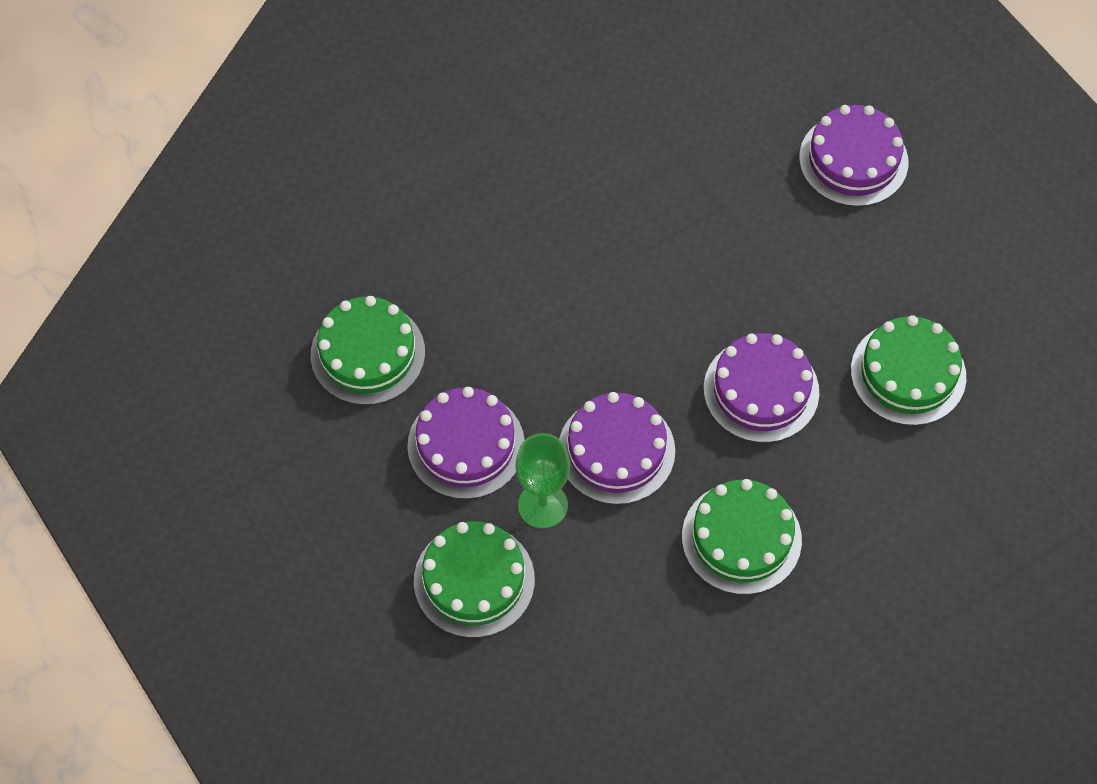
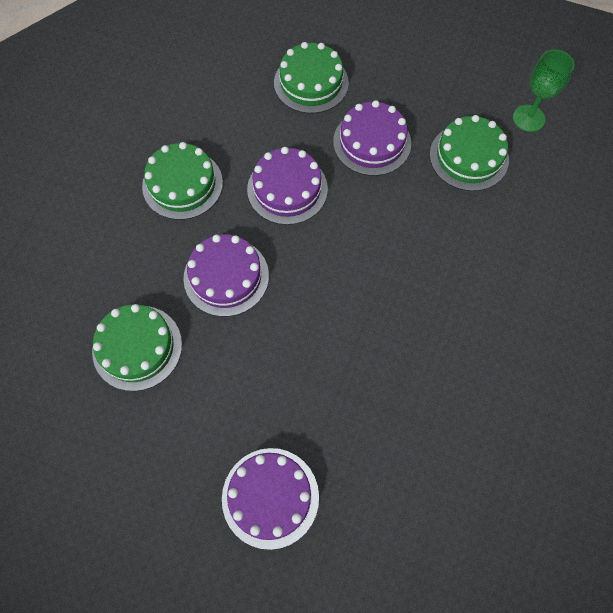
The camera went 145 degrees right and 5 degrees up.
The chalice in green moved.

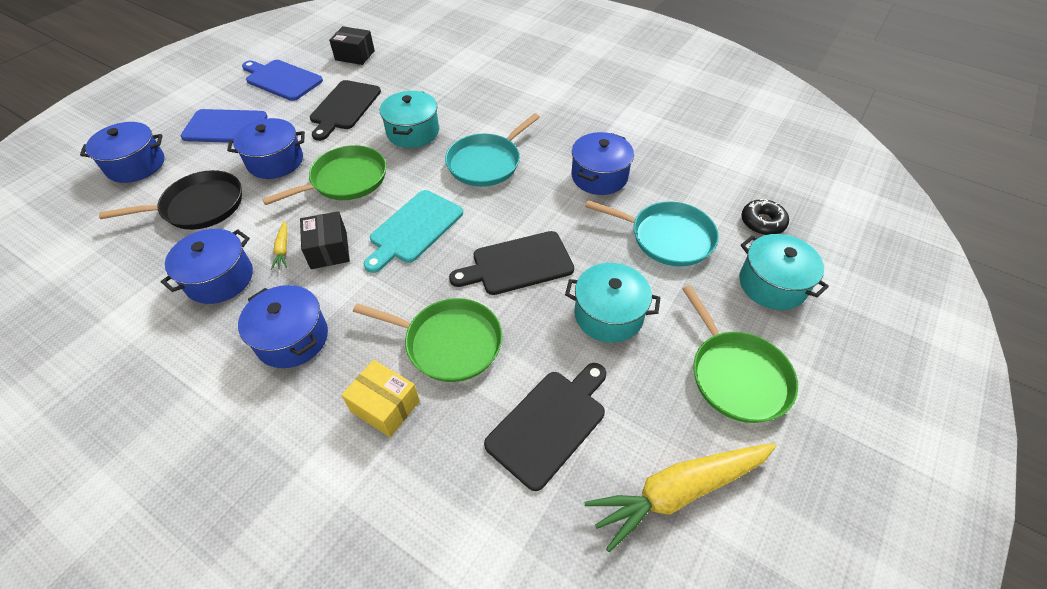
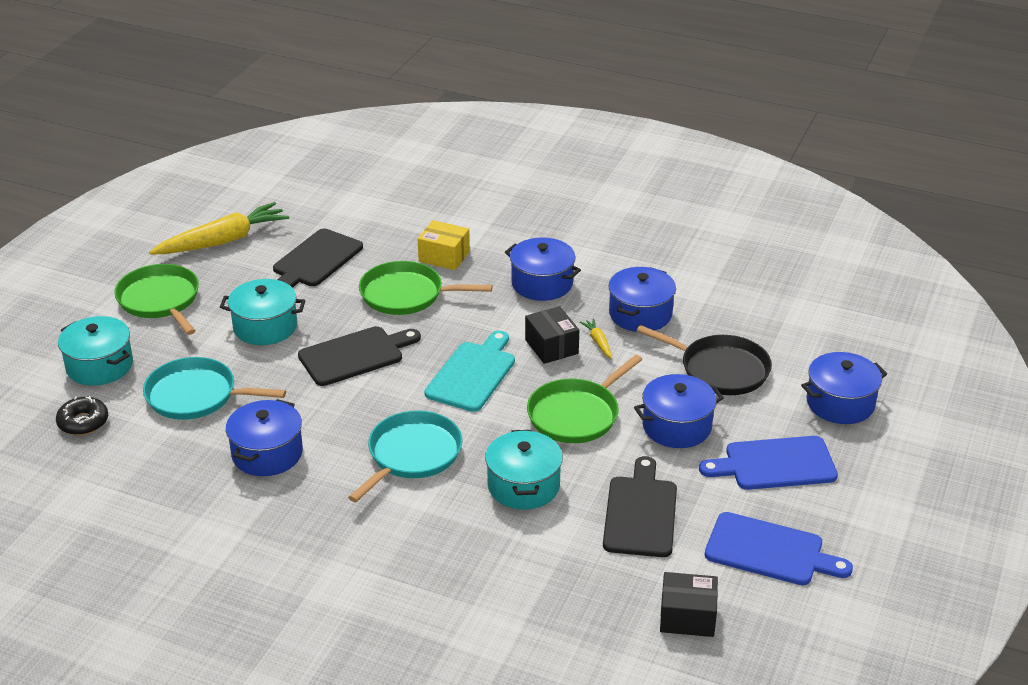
The camera went 170 degrees right and 15 degrees down.
The skillet in jet-black turned 120 degrees counterclockwise.

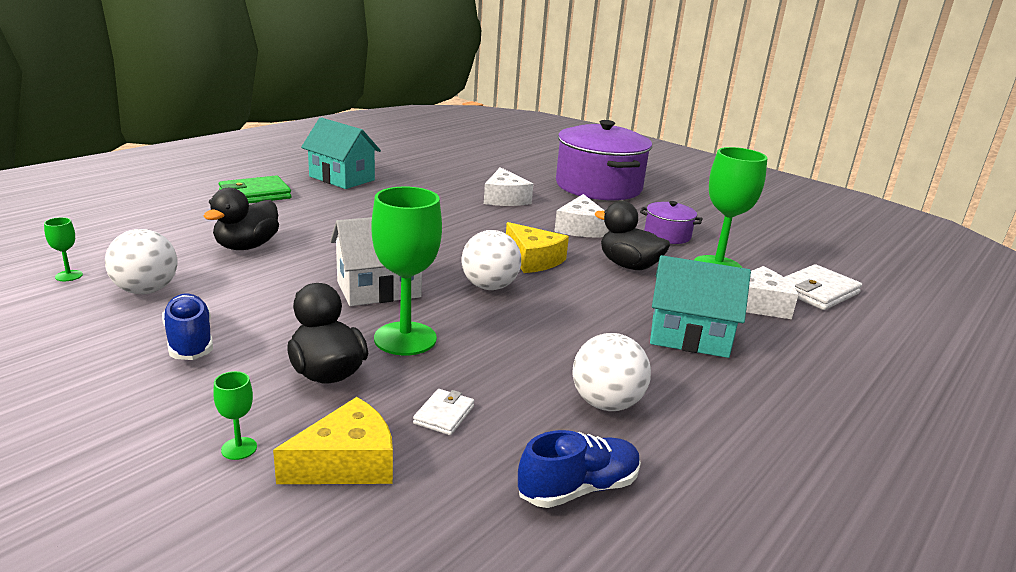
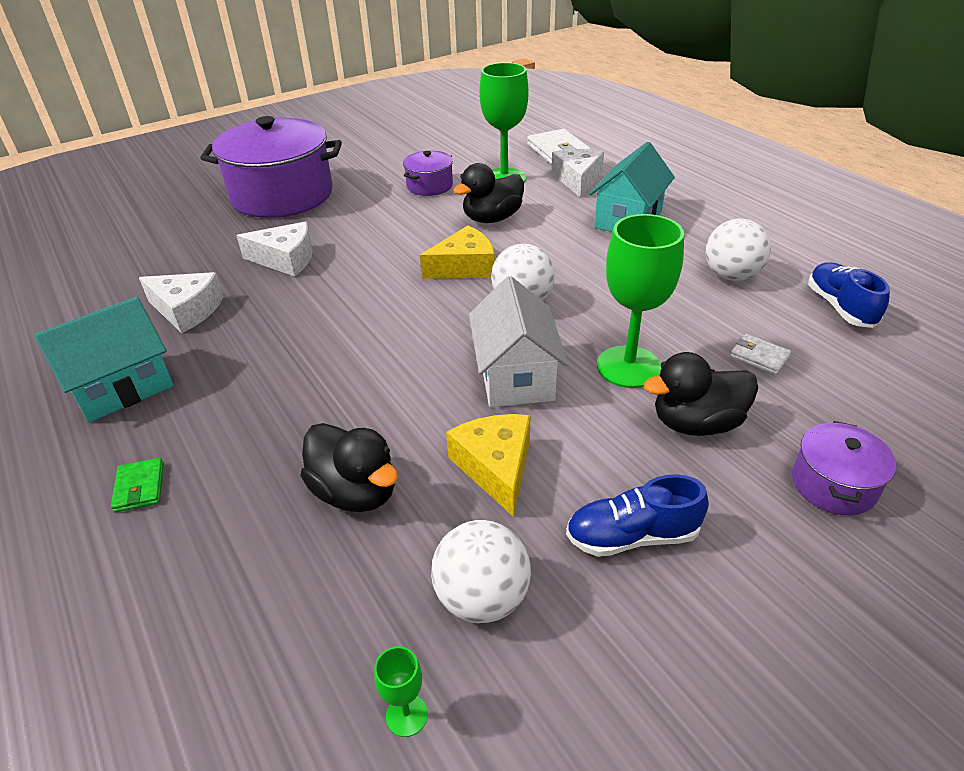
The camera went 70 degrees left and 15 degrees up.
The card wallet in green changed to 0.55 times the size.
The cheese wedge in snow-white (no. 2 from left in the first image) moved.
The chalice in green (no. 2 from left) was replaced by the cooking pot in royal purple (no. 3 from left).
The cheese wedge in yellow (no. 1 from left in the first image) moved.

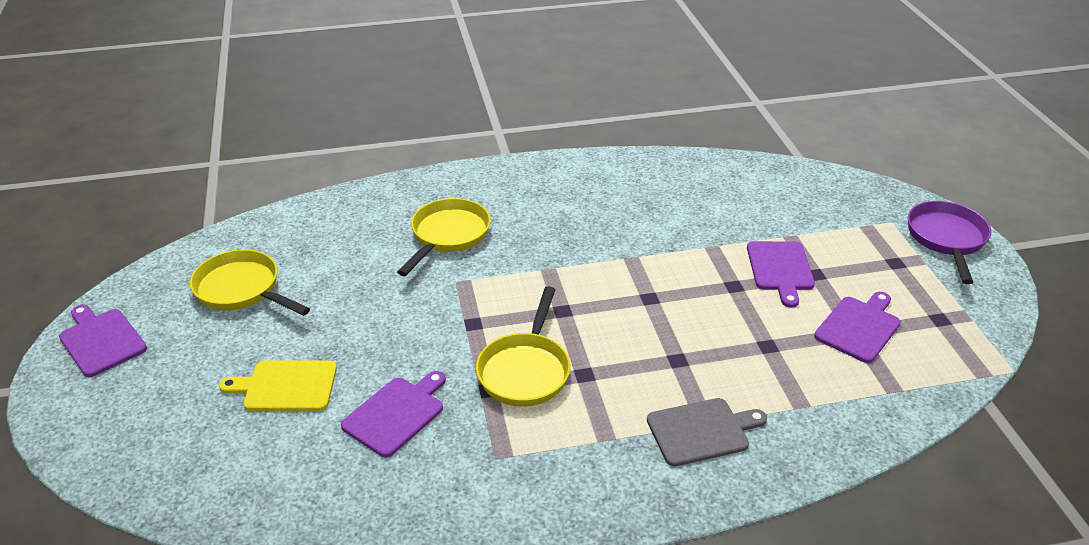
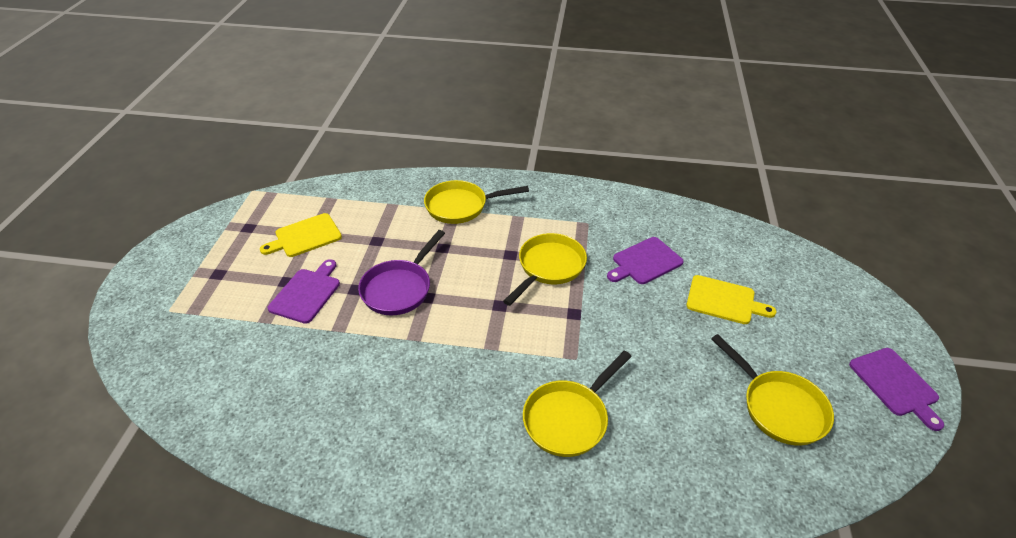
The camera went 160 degrees left and 5 degrees up.
The skillet in royal purple moved.
The cutting board in royal purple (no. 4 from left) became the cutting board in yellow (no. 1 from left).
The cutting board in gray was replaced by the skillet in yellow (no. 1 from left).

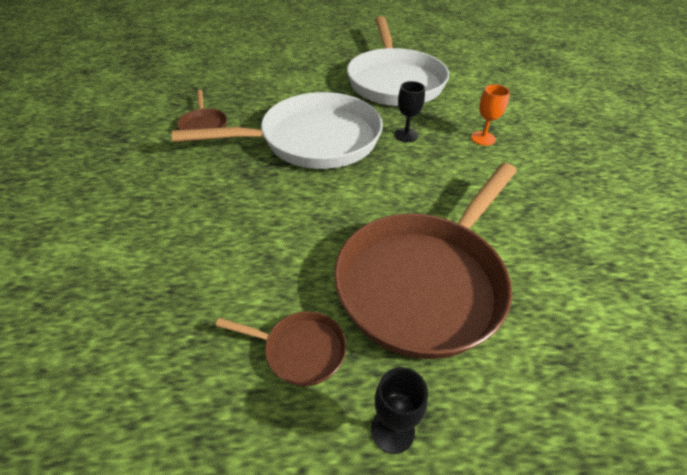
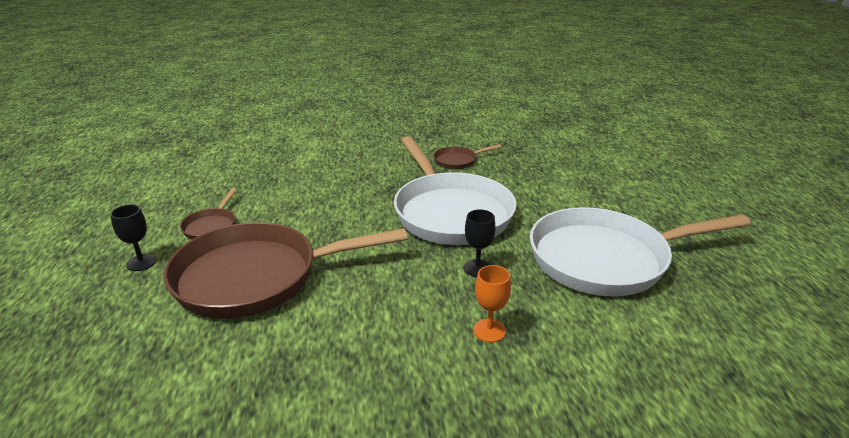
The camera went 85 degrees right and 15 degrees down.
The skillet in dark brown (no. 3 from left in the first image) turned 45 degrees counterclockwise.

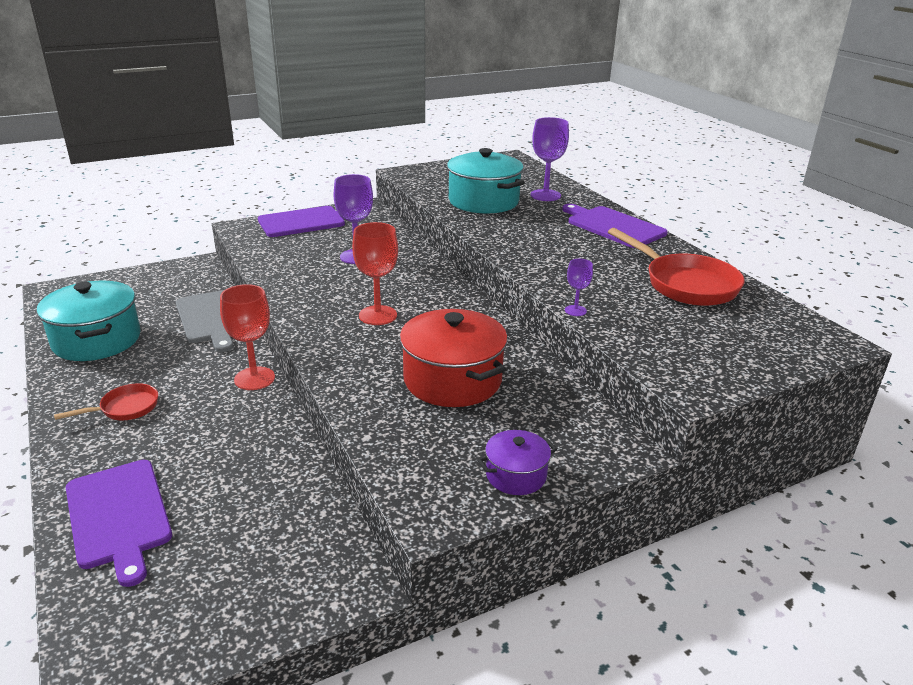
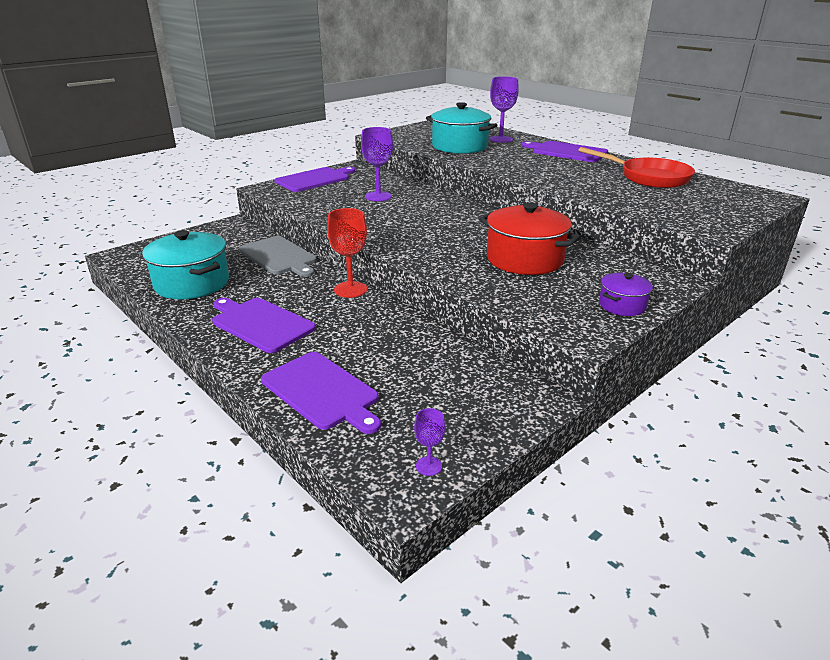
The camera went 15 degrees left and 0 degrees up.
The chalice in crimson (no. 2 from left) disappeared.
The chalice in royal purple (no. 3 from left in the first image) moved.
The skillet in crimson (no. 1 from left) was replaced by the cutting board in royal purple (no. 1 from left).

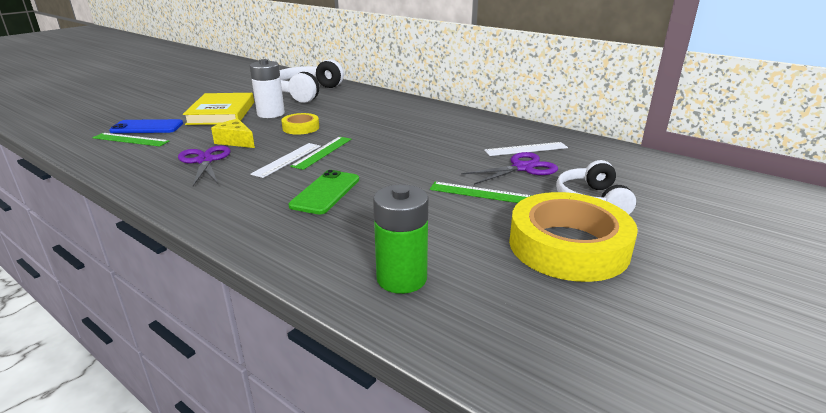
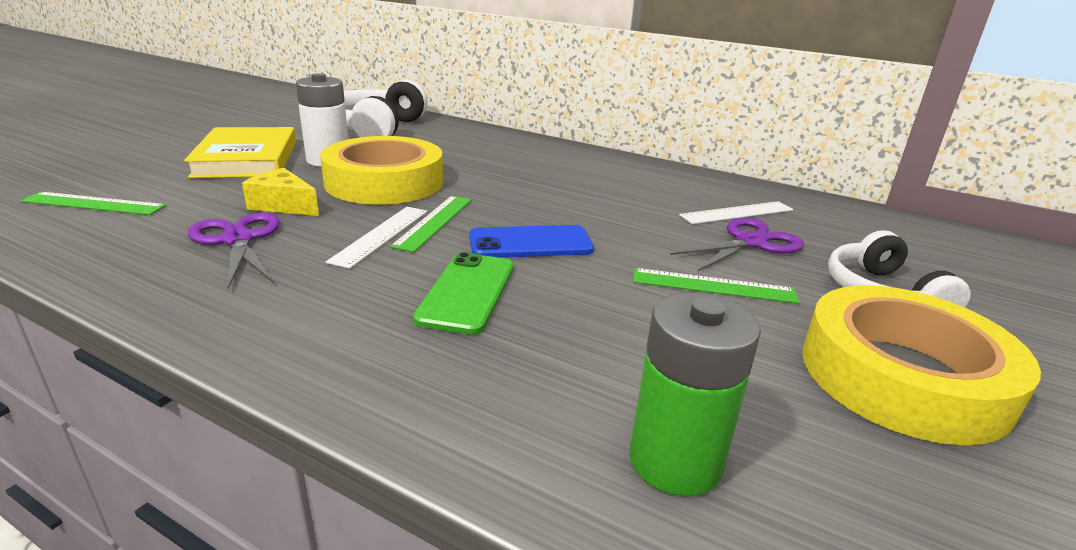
The camera went 10 degrees left and 0 degrees up.
The tape in yellow (no. 1 from left) changed to 2.04 times the size.
The phone in cobalt moved.

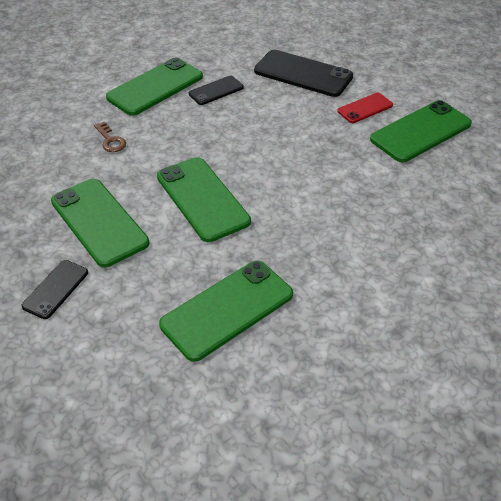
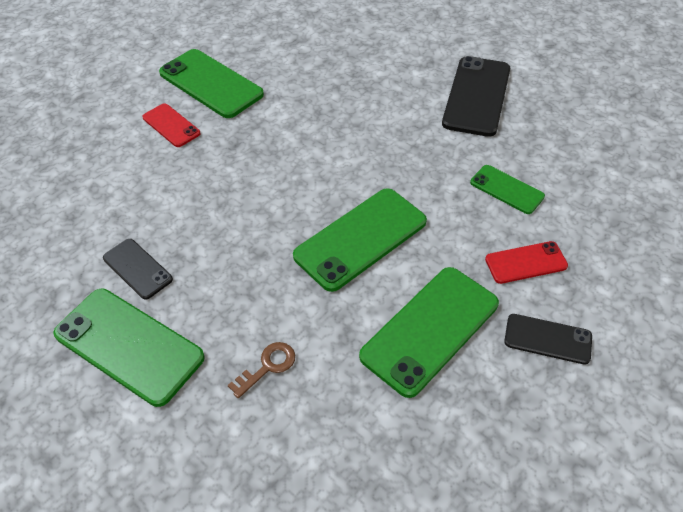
The camera went 100 degrees left and 5 degrees up.
The phone in jet-black (no. 3 from left in the first image) moved.
The phone in green (no. 4 from left in the first image) changed to 0.55 times the size.
The phone in crimson (no. 2 from left) appeared.

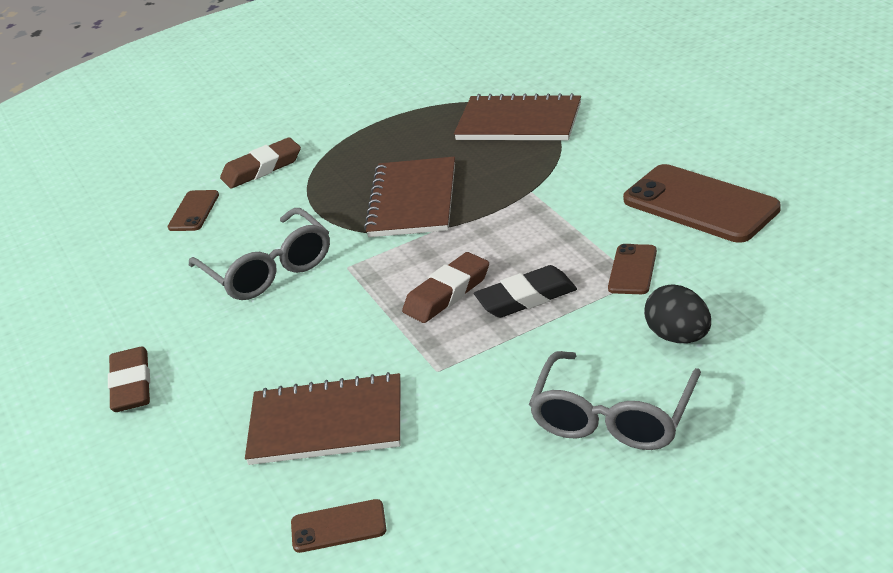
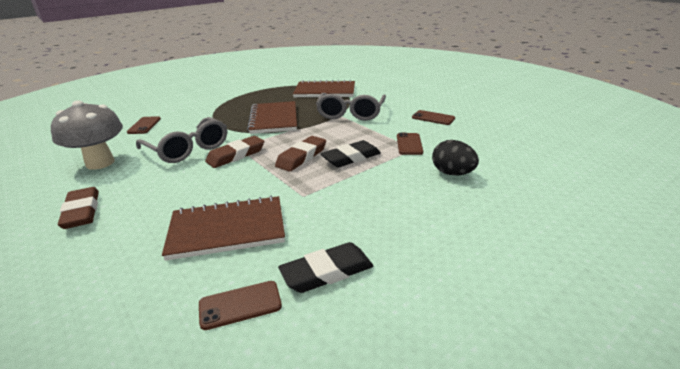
The camera went 15 degrees left and 5 degrees down.
The eraser in dark brown (no. 2 from left) moved.
The phone in dark brown (no. 4 from left) changed to 0.50 times the size.
The glasses in gray (no. 2 from left) moved.
The mushroom in gray appeared.
The eraser in jet-black (no. 1 from left) appeared.

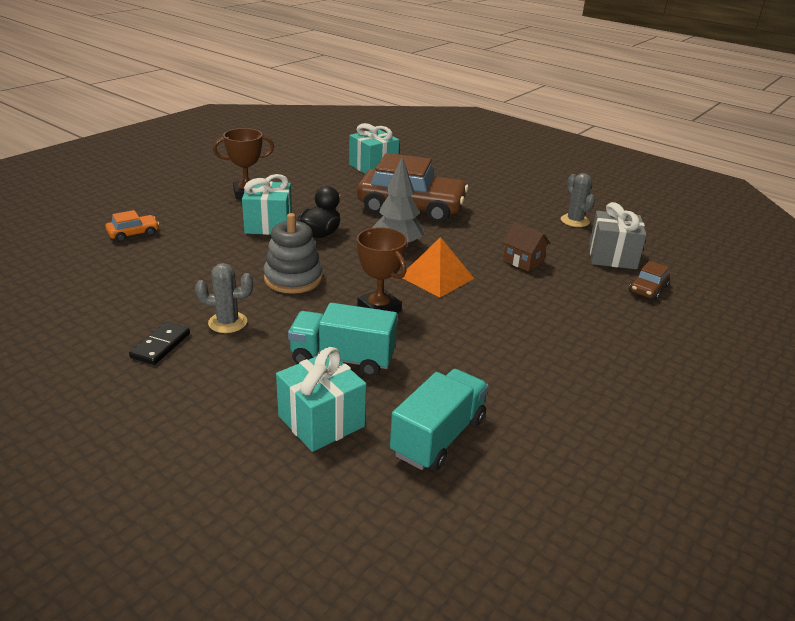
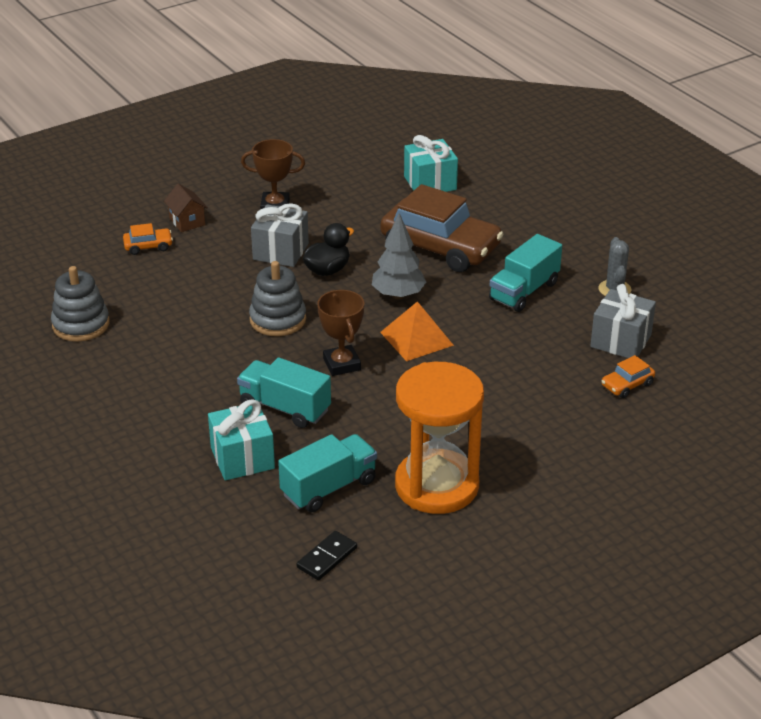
The camera went 20 degrees right and 5 degrees up.
The wrapped gift in aqua (no. 1 from left) became the wrapped gift in gray (no. 1 from left).
The toy house in dark brown moved.
The automobile in dark brown (no. 2 from left) became the automobile in orange (no. 2 from left).
The cactus in gray (no. 1 from left) disappeared.
The domino tile in jet-black moved.
The lorry in aqua (no. 3 from left) appeared.
The ring stacker in gray (no. 1 from left) appeared.
The hourglass in orange appeared.

